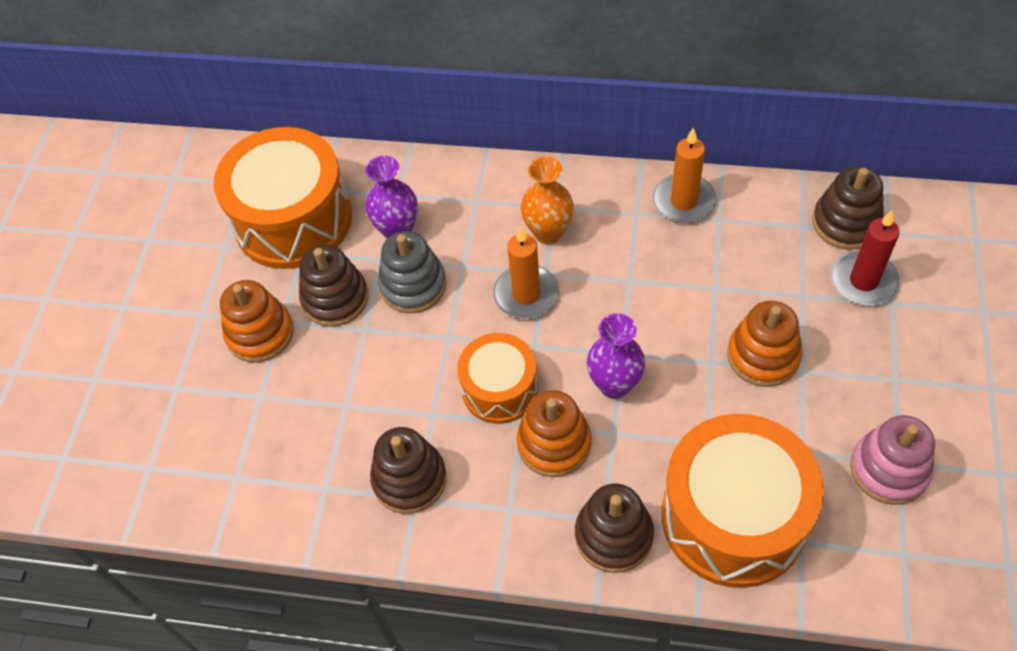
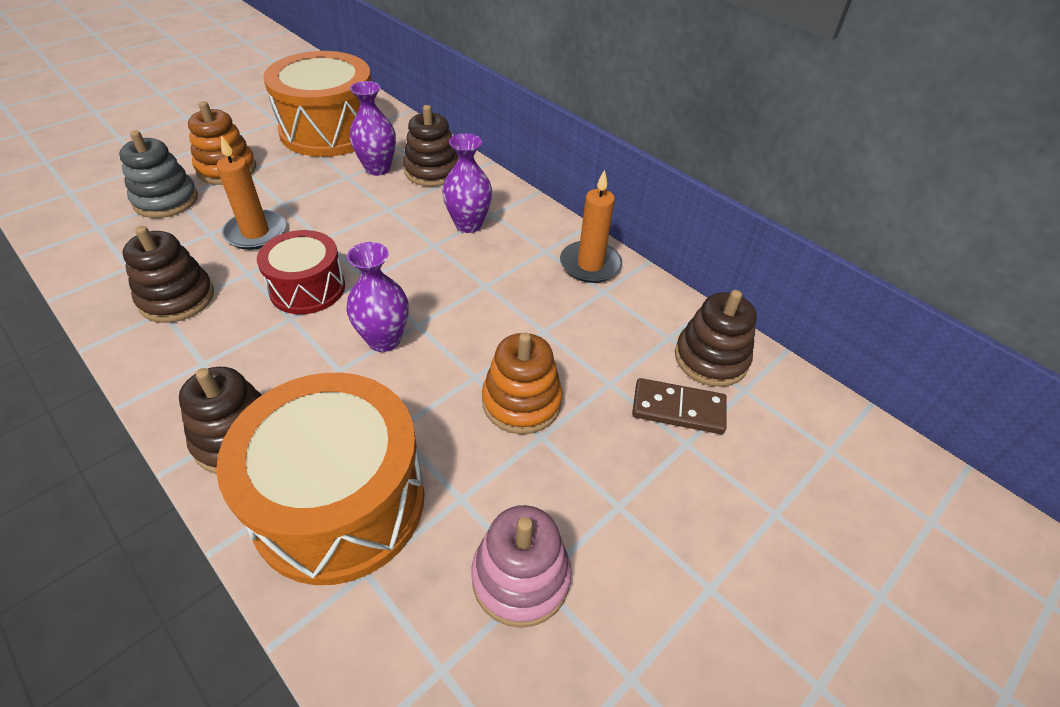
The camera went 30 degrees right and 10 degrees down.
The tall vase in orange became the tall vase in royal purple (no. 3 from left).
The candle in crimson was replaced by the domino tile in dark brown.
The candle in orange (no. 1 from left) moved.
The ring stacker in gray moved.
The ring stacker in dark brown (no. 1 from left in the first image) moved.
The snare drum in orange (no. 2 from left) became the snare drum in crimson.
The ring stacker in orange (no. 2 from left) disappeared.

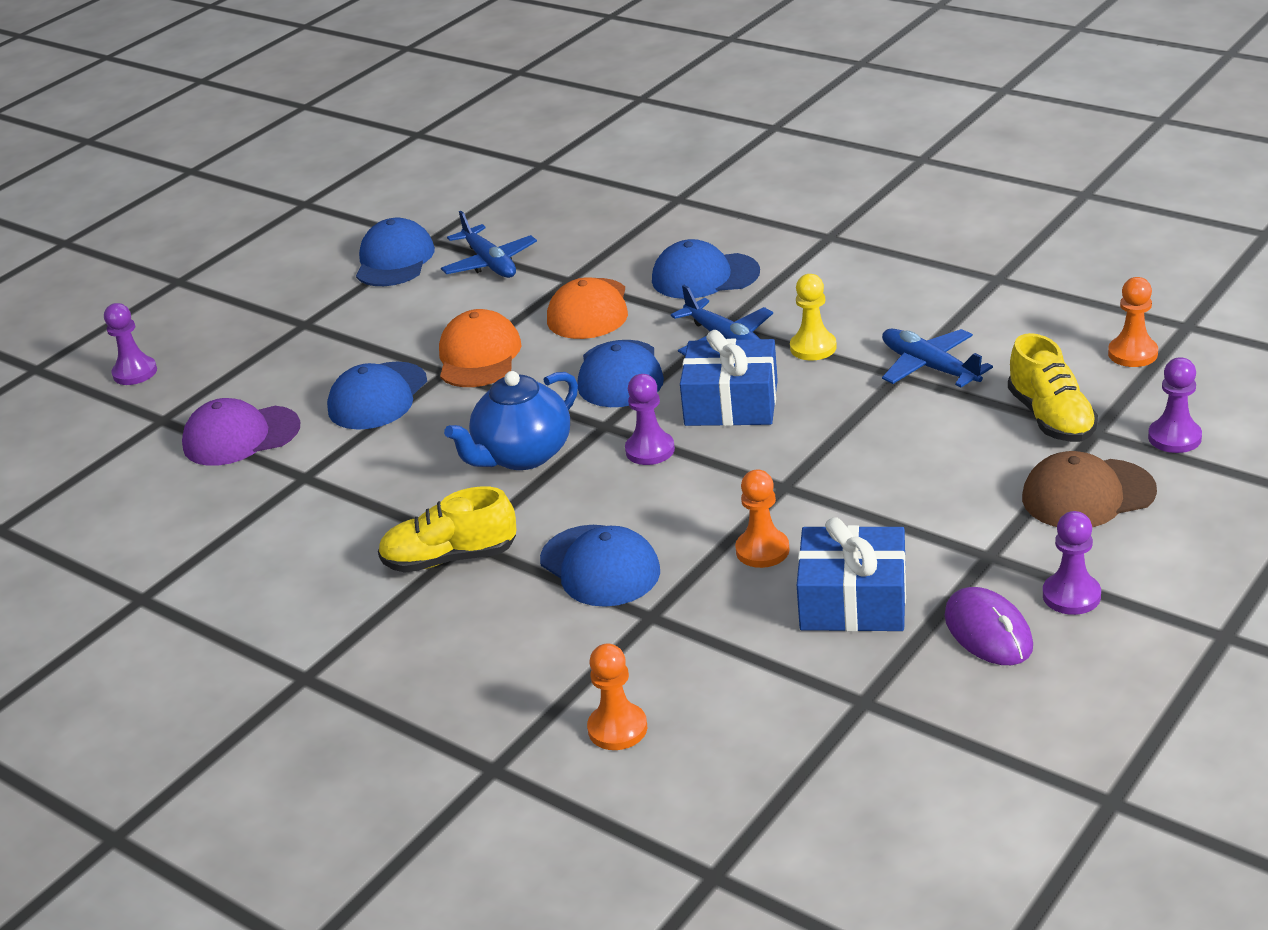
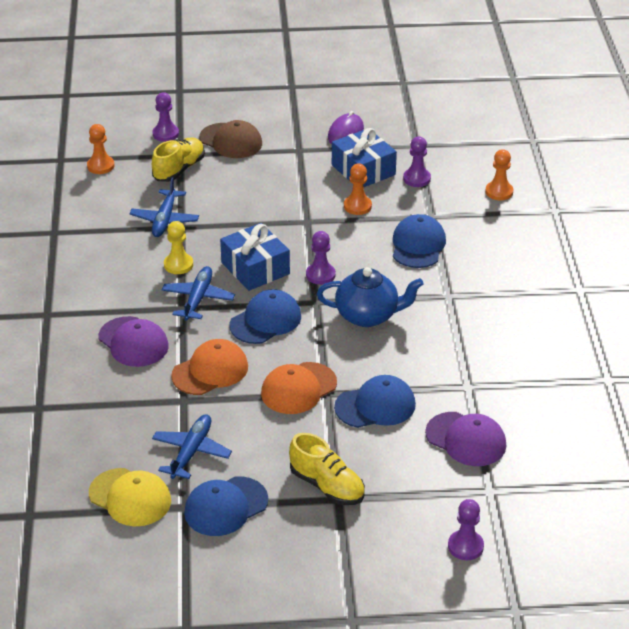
The camera went 135 degrees left and 5 degrees up.
The peaked cap in cobalt (no. 5 from left) became the peaked cap in royal purple (no. 1 from left).
The shoe in yellow (no. 1 from left in the first image) moved.
The game pawn in royal purple (no. 3 from left) moved.
The peaked cap in yellow appeared.

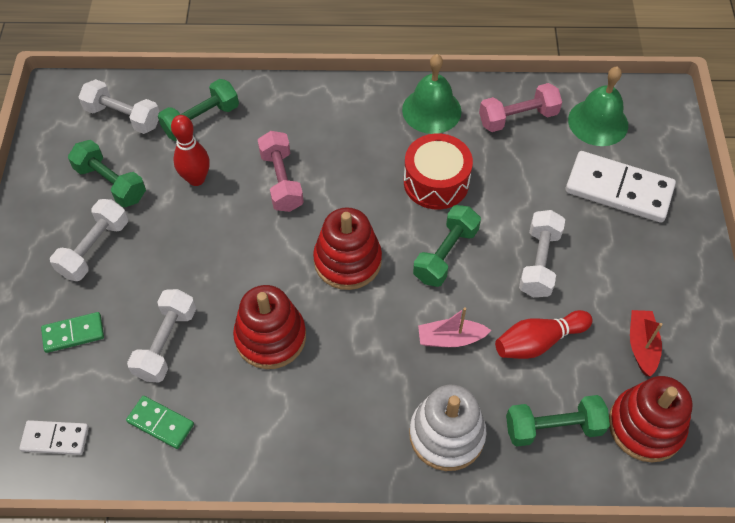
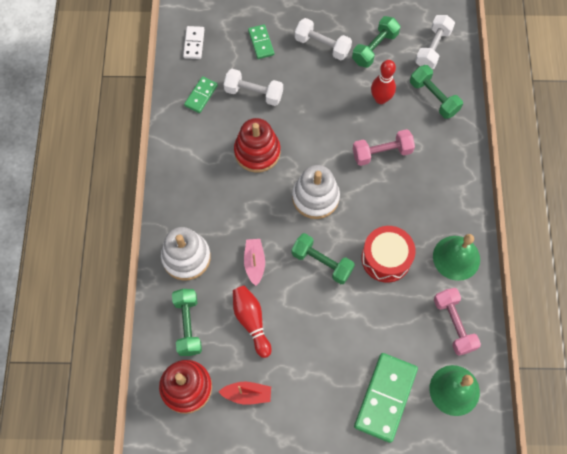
The camera went 90 degrees right and 10 degrees up.
The domino tile in snow-white (no. 2 from left) became the domino tile in green (no. 3 from left).
The ring stacker in crimson (no. 2 from left) became the ring stacker in snow-white (no. 2 from left).
The free weight in snow-white (no. 4 from left) disappeared.

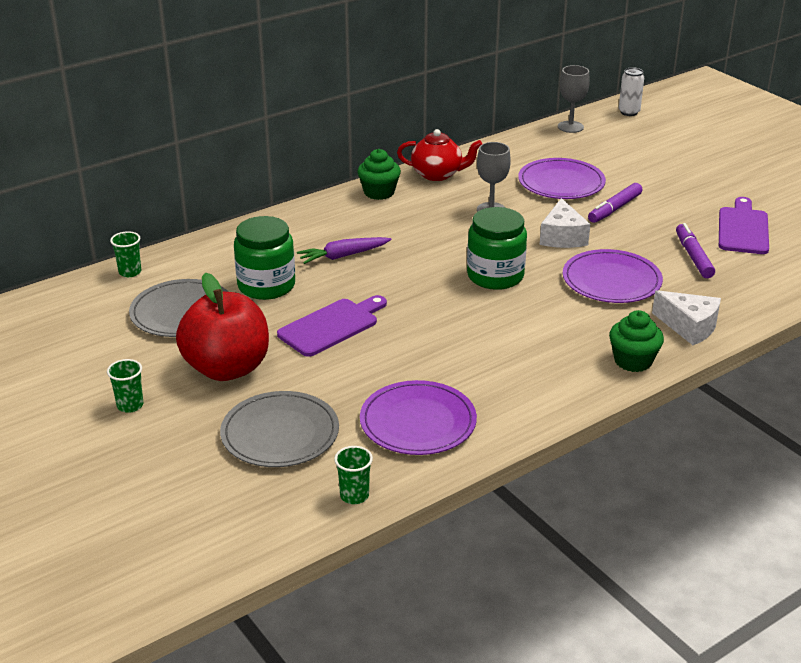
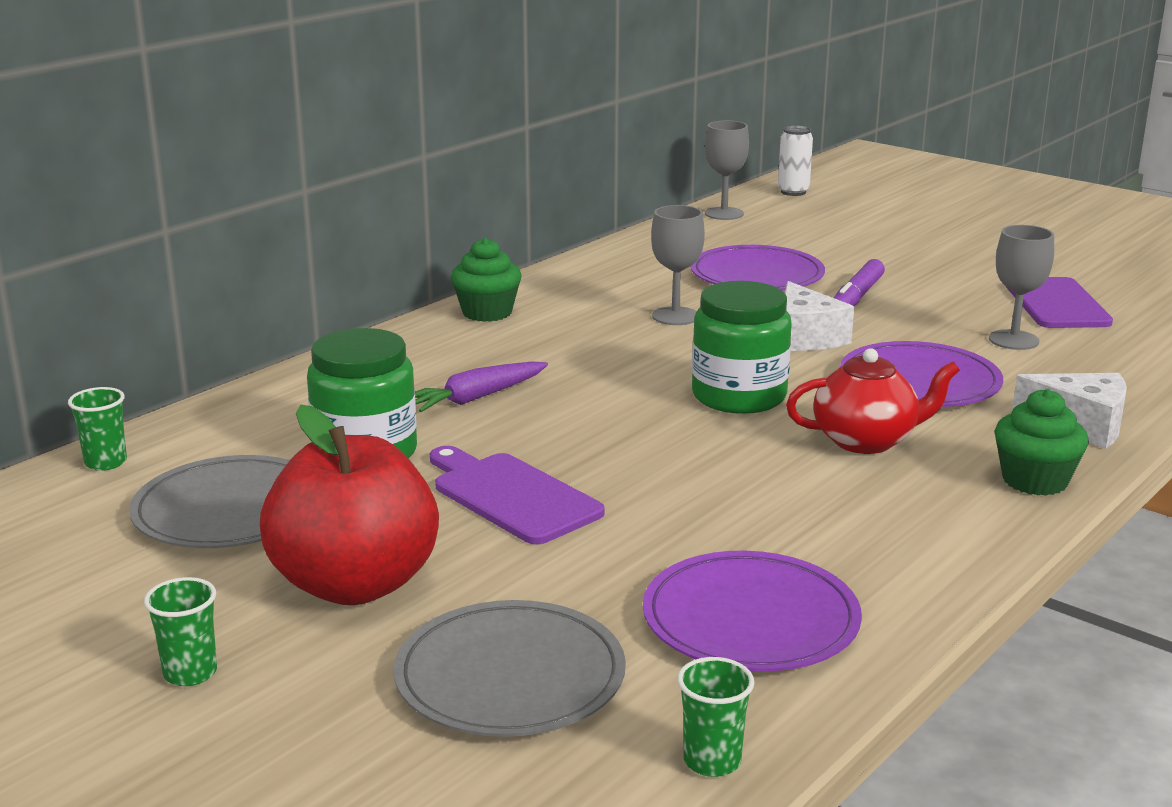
The camera went 15 degrees left and 10 degrees down.
The teapot in crimson moved.
The marker in royal purple (no. 2 from left) was replaced by the chalice in gray (no. 3 from left).
The cutting board in royal purple (no. 1 from left) turned 75 degrees counterclockwise.

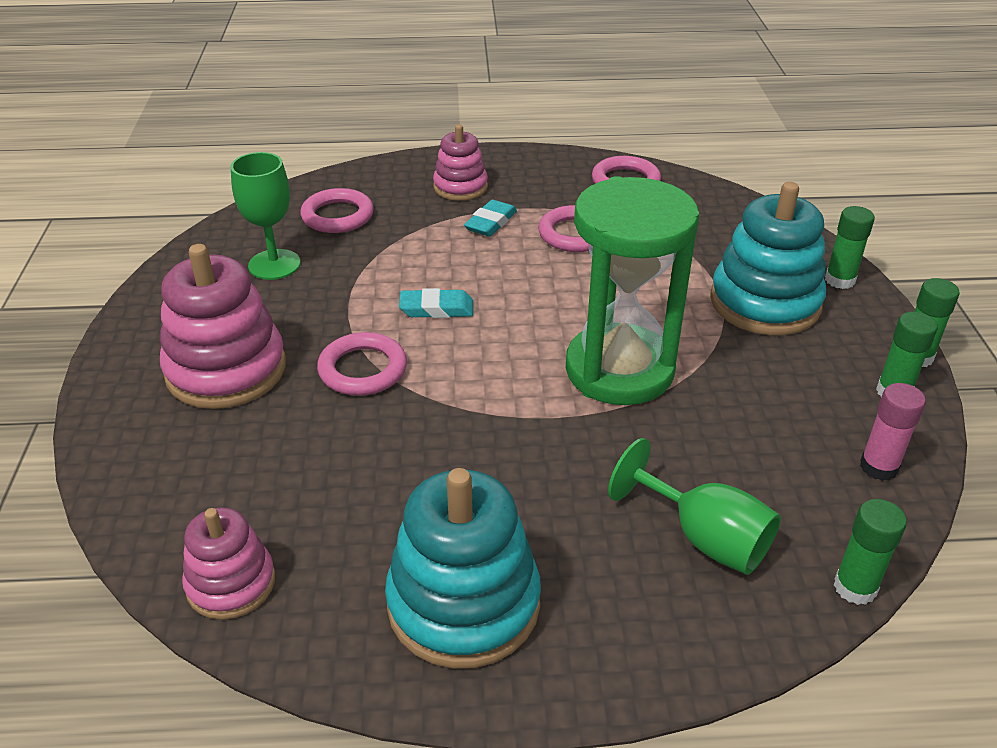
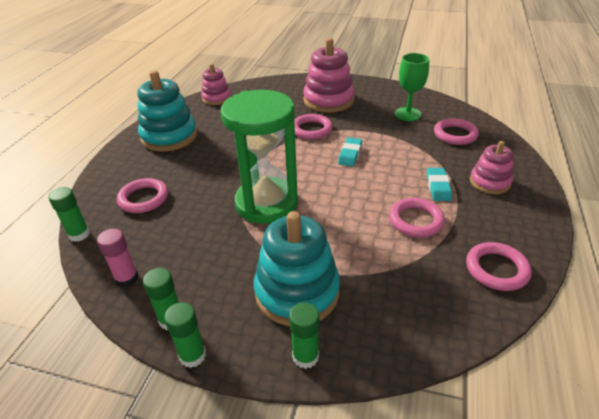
The camera went 110 degrees right and 0 degrees up.
The eraser in aqua (no. 2 from left) turned 45 degrees clockwise.
The chalice in green (no. 2 from left) was replaced by the hoop in rose-pink (no. 1 from left).

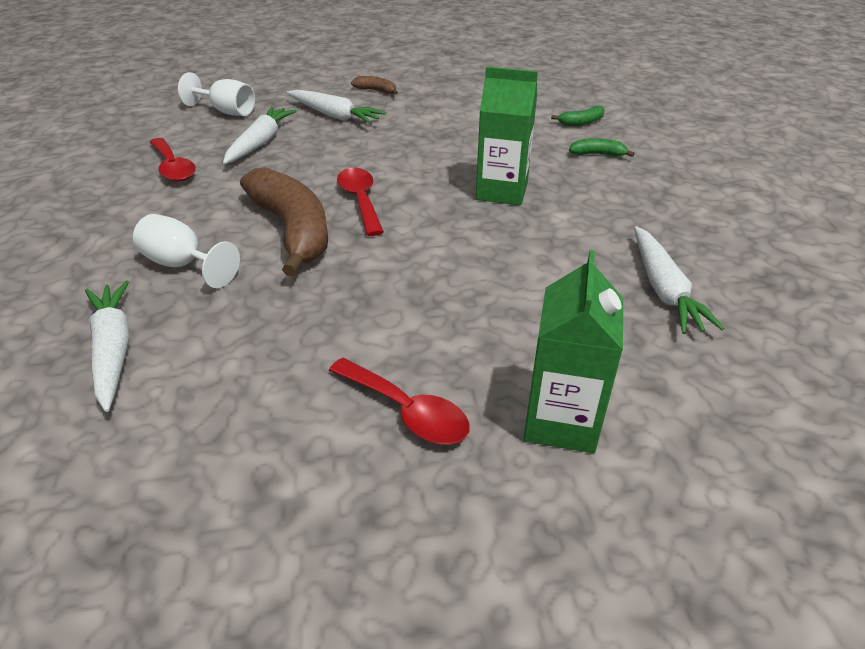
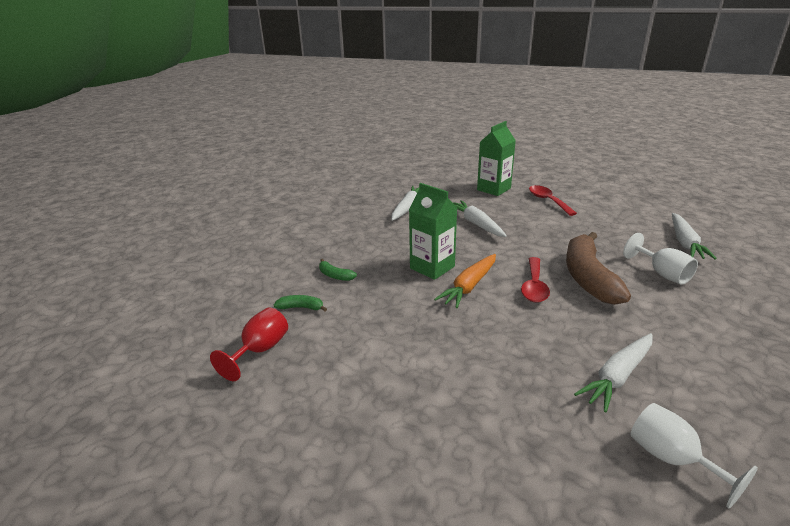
The camera went 150 degrees left and 10 degrees down.
The toy banana in dark brown (no. 2 from left) disappeared.
The toy carrot in snow-white (no. 3 from left in the first image) moved.
The spoon in crimson (no. 1 from left) disappeared.
The toy carrot in orange appeared.
The chalice in crimson appeared.

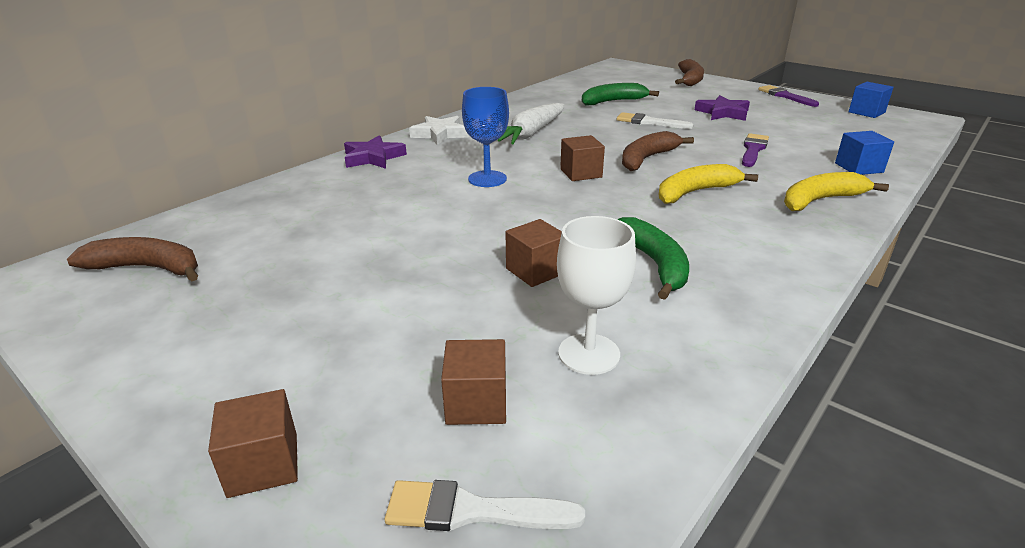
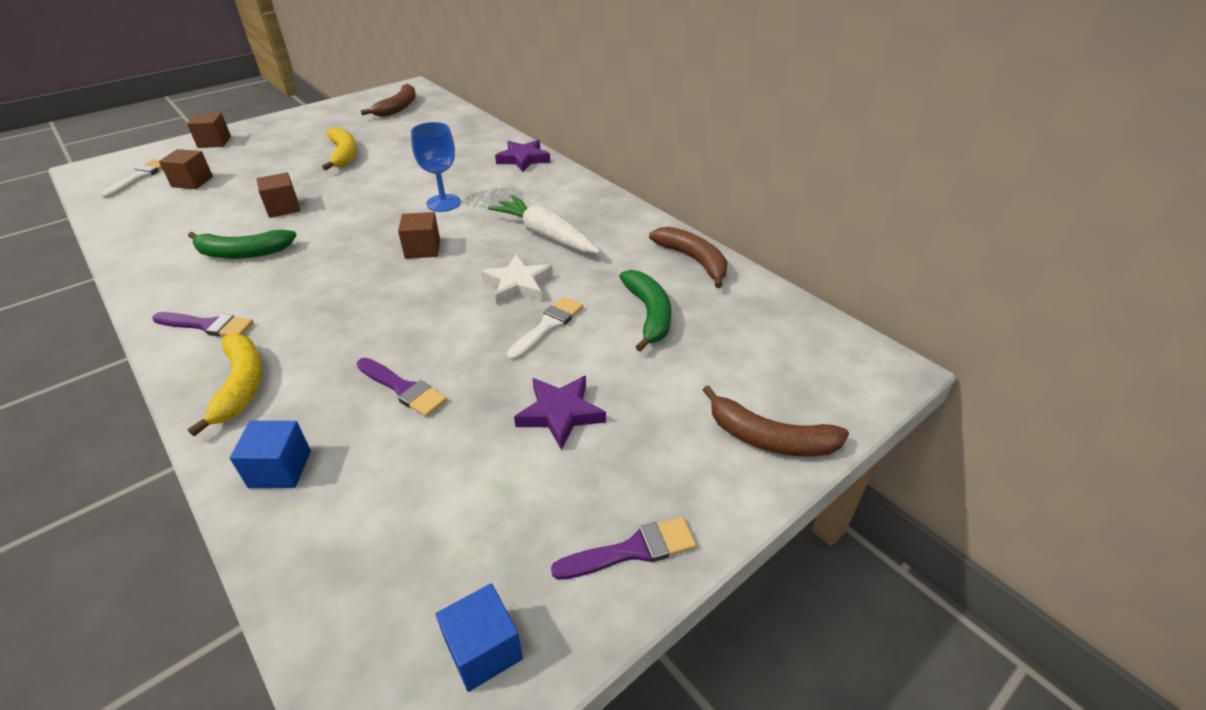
The camera went 100 degrees right and 10 degrees up.
The star in snow-white moved.
The toy banana in dark brown (no. 2 from left) moved.
The toy banana in yellow (no. 1 from left in the first image) moved.
The chalice in snow-white disappeared.
The paintbrush in royal purple (no. 1 from left) appeared.

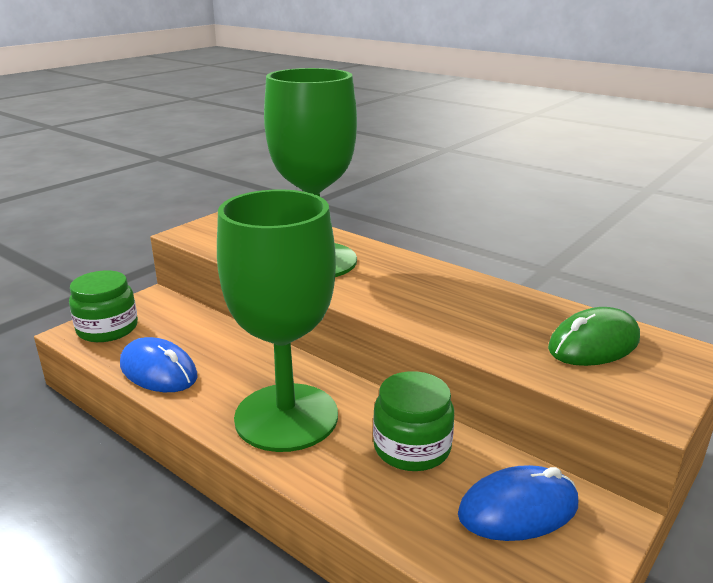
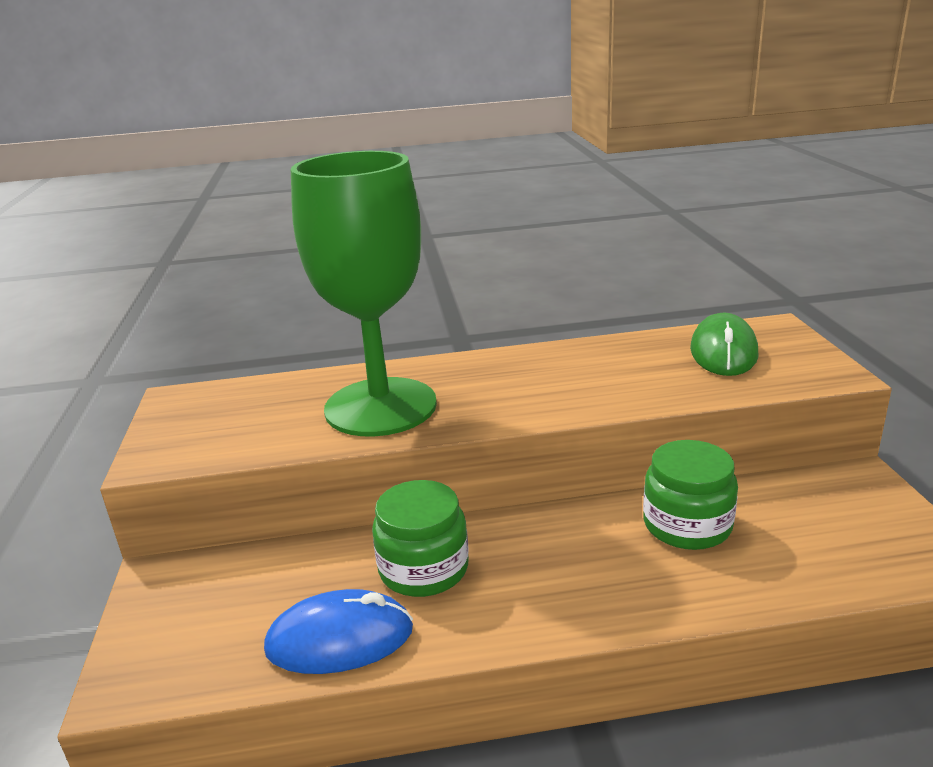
The camera went 45 degrees left and 0 degrees up.
The chalice in green (no. 1 from left) disappeared.
The jar in green (no. 1 from left) moved.
The PC mouse in cobalt (no. 2 from left) disappeared.

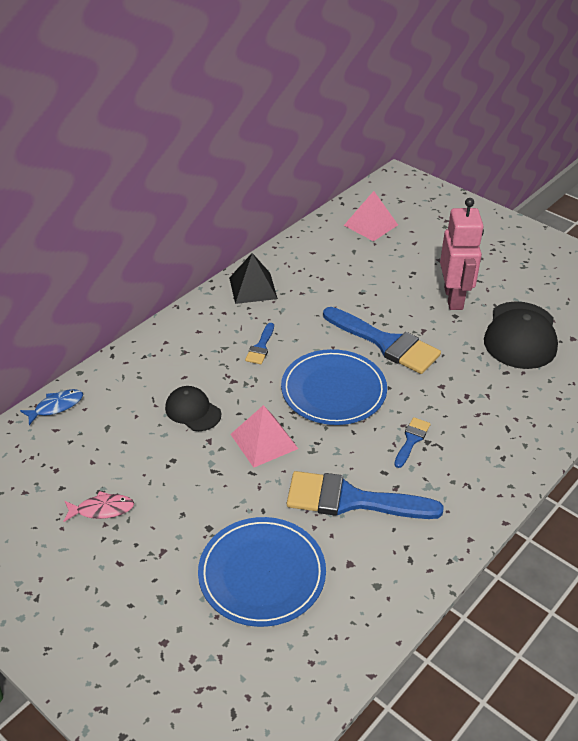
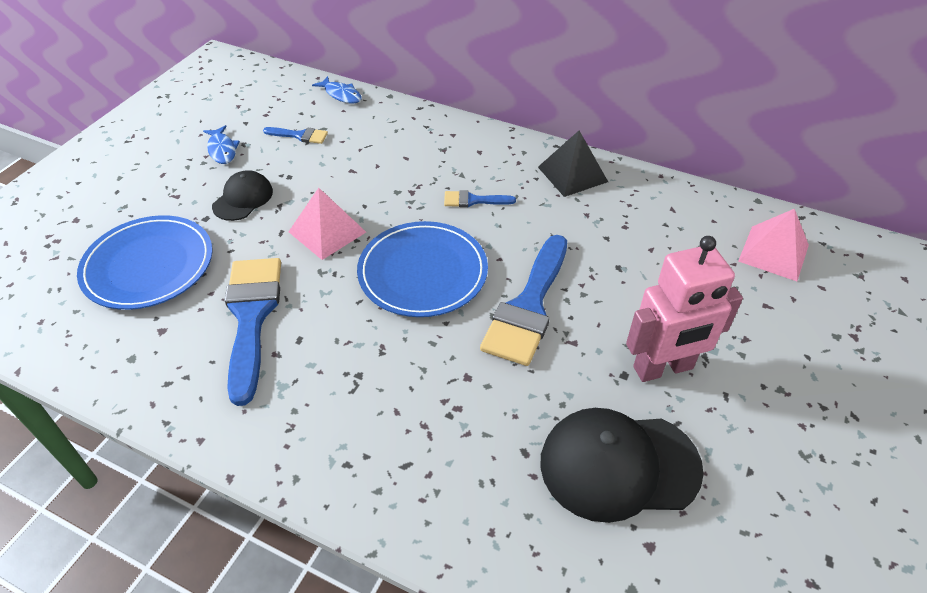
The camera went 75 degrees right and 5 degrees up.
The peaked cap in jet-black (no. 1 from left) moved.
The paintbrush in cobalt (no. 4 from left in the first image) moved.
The fish figure in rose-pink became the fish figure in cobalt (no. 1 from left).

